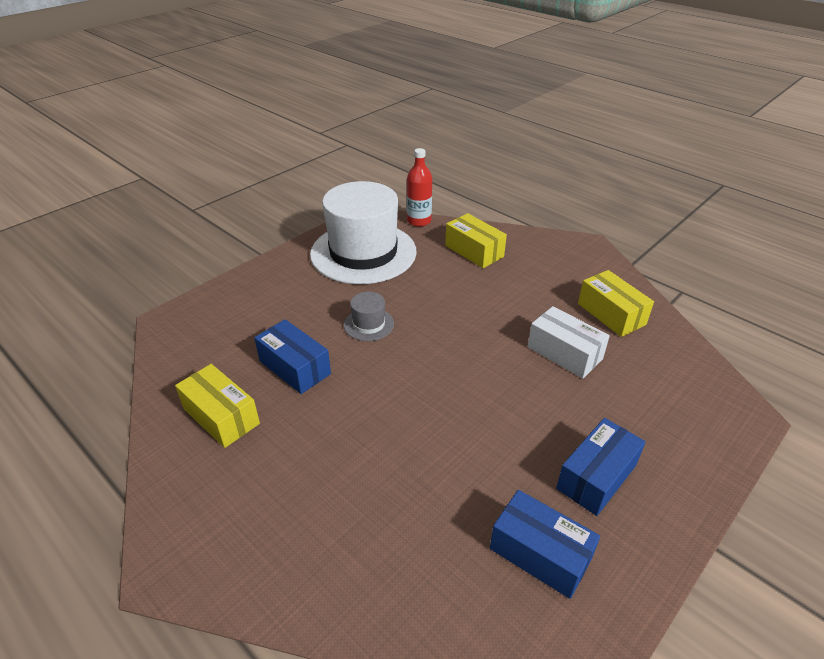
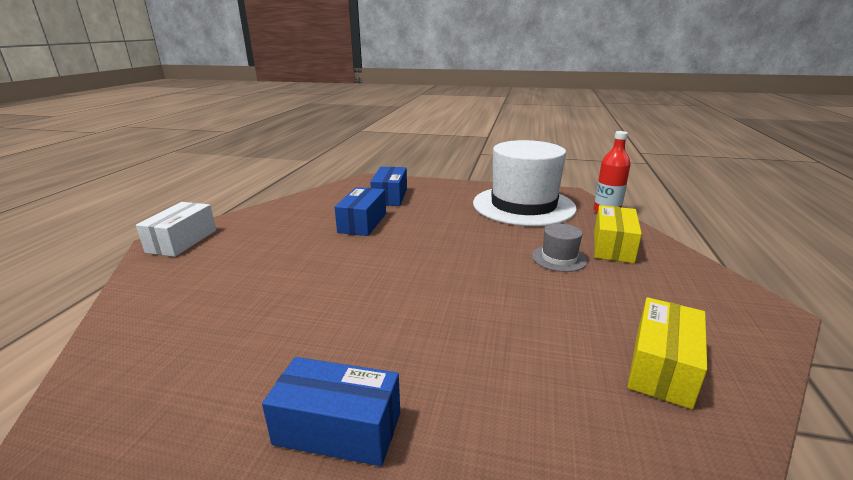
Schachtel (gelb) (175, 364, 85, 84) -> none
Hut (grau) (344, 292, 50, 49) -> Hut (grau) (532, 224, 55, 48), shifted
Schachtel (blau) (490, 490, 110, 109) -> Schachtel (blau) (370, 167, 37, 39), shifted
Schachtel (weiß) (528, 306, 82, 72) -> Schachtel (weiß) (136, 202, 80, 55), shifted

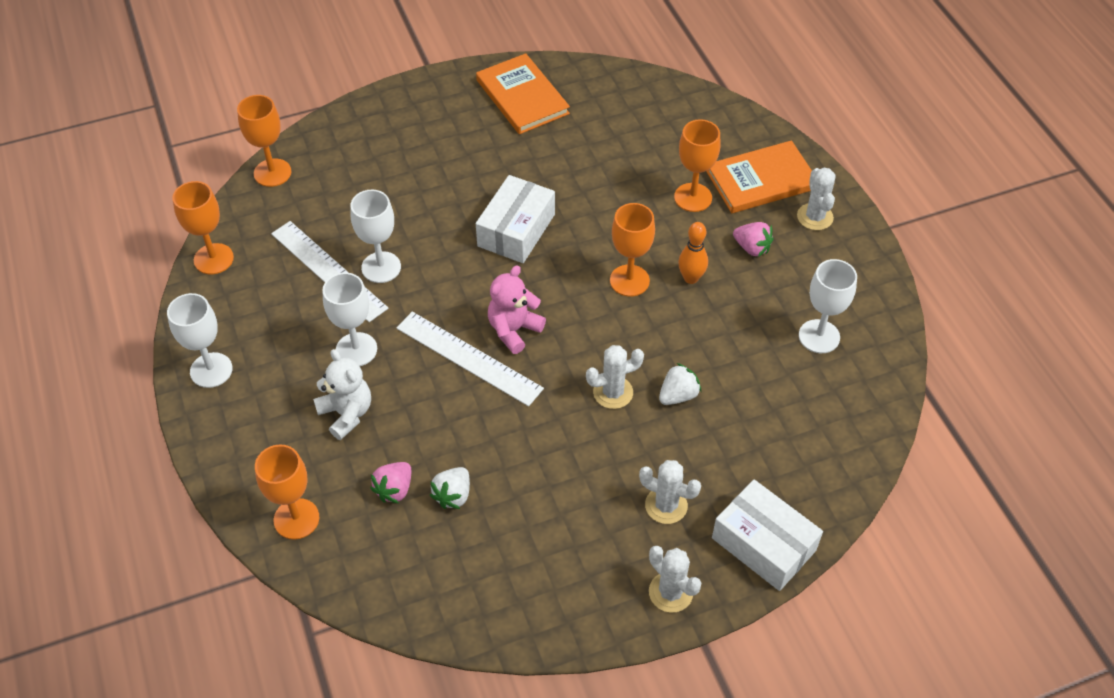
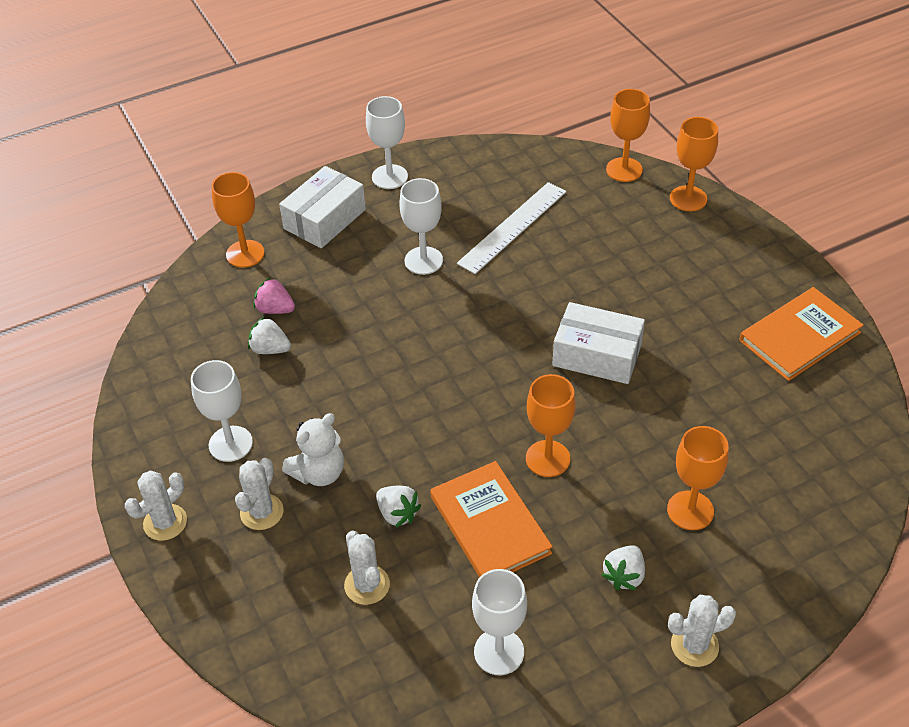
Lineal (weiß) (396, 312, 148, 94) -> none
Teddybär (rosa) (488, 265, 58, 89) -> none
Bowlingkegel (orange) (678, 222, 30, 62) -> none
Kelch (orange) (172, 181, 62, 93) -> Kelch (orange) (670, 117, 48, 94), shifted
Teddybär (weiß) (313, 349, 58, 91) -> Teddybär (weiß) (282, 413, 62, 73), shifted
Kelch (weiß) (351, 190, 50, 93) -> Kelch (weiß) (191, 360, 62, 102), shifted
Kaktus (weiß) (586, 345, 58, 64) -> Kaktus (weiß) (344, 531, 46, 74), shifted
Buch (orange) (706, 141, 106, 72) -> Buch (orange) (430, 461, 123, 117), shifted
Schachtel (weiß) (712, 480, 111, 111) -> Schachtel (weiß) (279, 166, 87, 82), shifted
Erdbeere (rosa) (733, 222, 40, 35) -> Erdbeere (weiß) (601, 545, 44, 45)

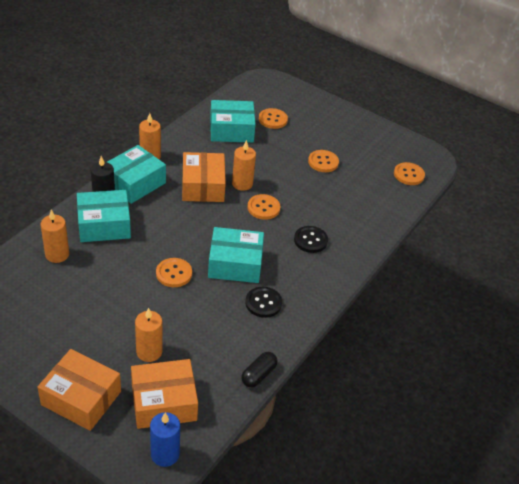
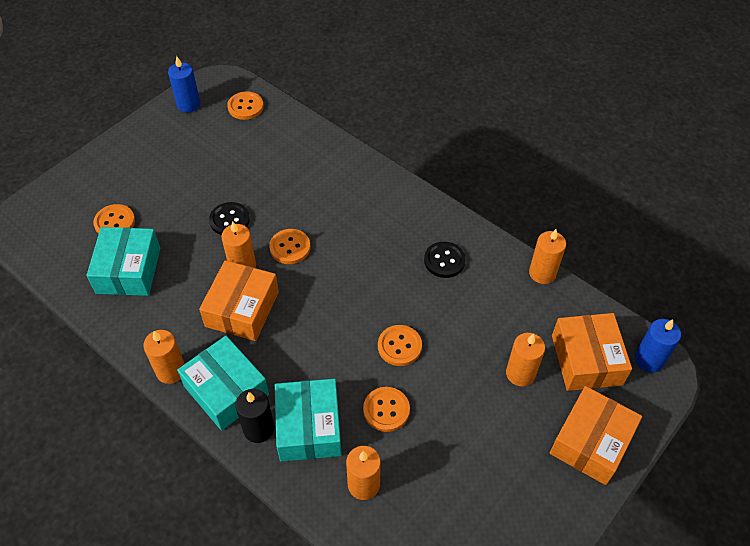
Schachtel (türkis) (208, 227, 56, 56) -> none
none -> Kerze (blau) (168, 56, 32, 57)
Knopf (schwarz) (294, 226, 34, 27) -> Knopf (schwarz) (209, 202, 41, 33), shifted
Knopf (orange) (308, 150, 31, 22) -> Knopf (orange) (363, 387, 47, 45), shifted
Kapsel (schwarz) (241, 352, 37, 36) -> Kerze (orange) (529, 229, 37, 55)
Schachtel (orange) (182, 152, 44, 50) -> Schachtel (orange) (199, 260, 80, 81), 75 degrees counterclockwise

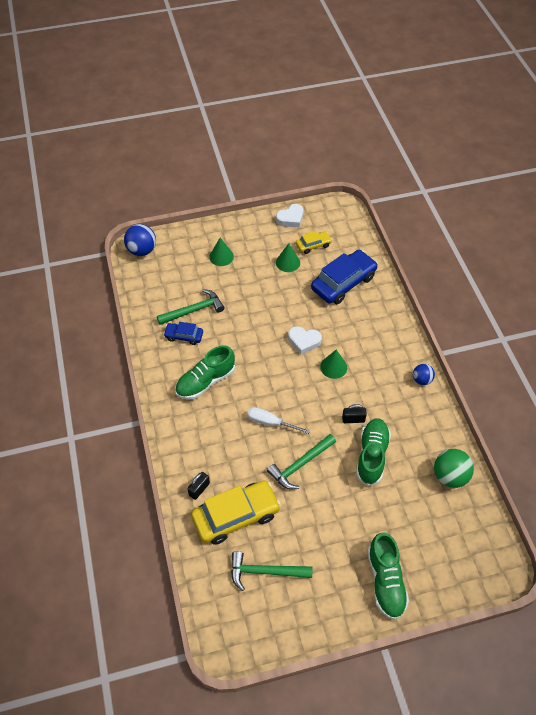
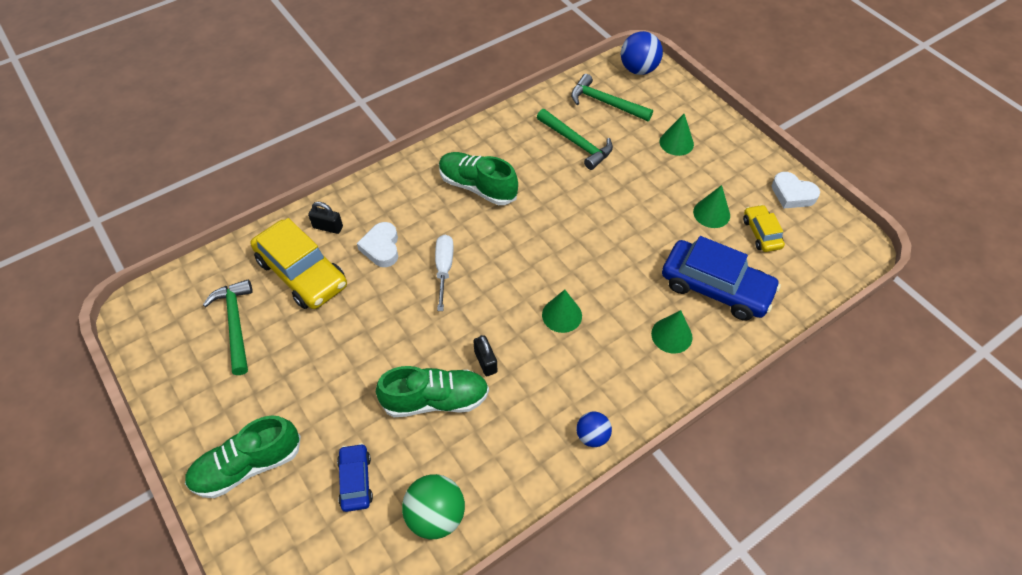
none -> Kegel (grün) (651, 310, 41, 44)
Auto (blau) (163, 322, 40, 23) -> Auto (blau) (337, 443, 36, 69), shifted
Hammer (grün) (267, 434, 69, 55) -> Hammer (grün) (571, 74, 82, 47), shifted
Herz (weiß) (288, 326, 34, 28) -> Herz (weiß) (357, 222, 41, 45), shifted
Auto (gelb) (296, 231, 36, 23) -> Auto (gelb) (743, 205, 42, 47), 150 degrees counterclockwise

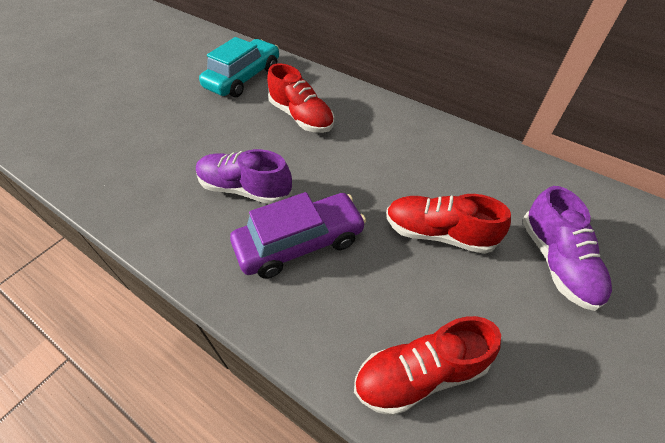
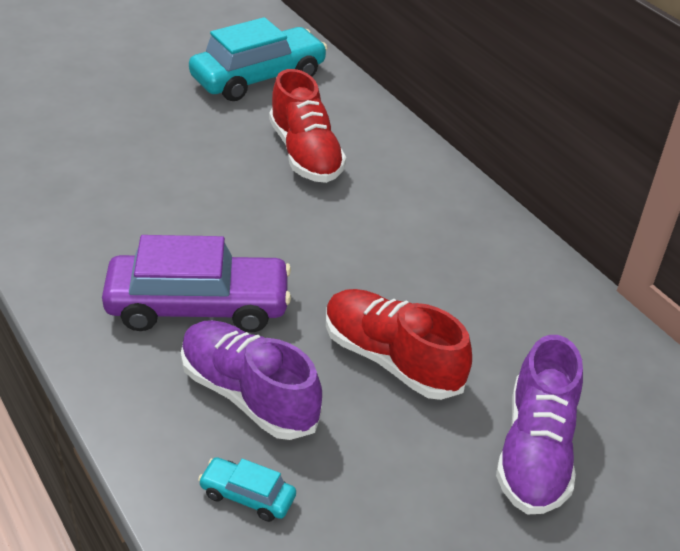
Schuh (lila) (196, 149, 96, 55) -> Schuh (lila) (181, 320, 141, 120), shifted
Schuh (rot) (354, 316, 147, 100) -> Auto (türkis) (198, 457, 98, 65)

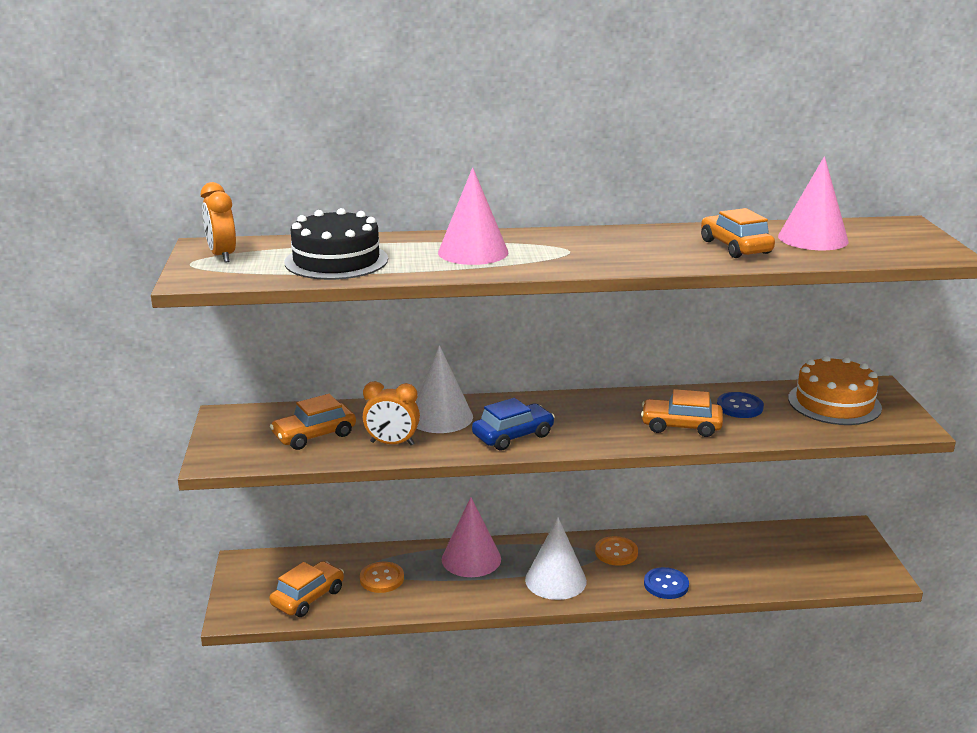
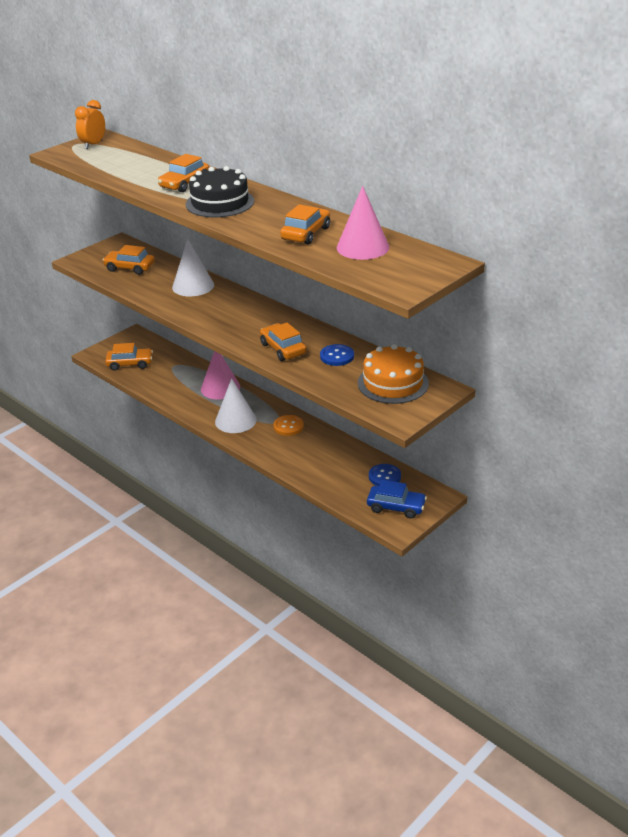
Knopf (orange) (360, 562, 44, 31) -> none
Wecker (orange) (363, 381, 57, 64) -> none
Kuchen (schwarz) (284, 208, 104, 72) -> Kuchen (schwarz) (186, 166, 68, 51), shifted
Auto (blau) (472, 398, 83, 53) -> Auto (blau) (367, 480, 60, 39), shifted
Knopf (blau) (644, 567, 45, 32) -> Knopf (blau) (369, 464, 32, 22), shifted
Kegel (rosa) (438, 167, 70, 98) -> Auto (orange) (158, 154, 51, 38)

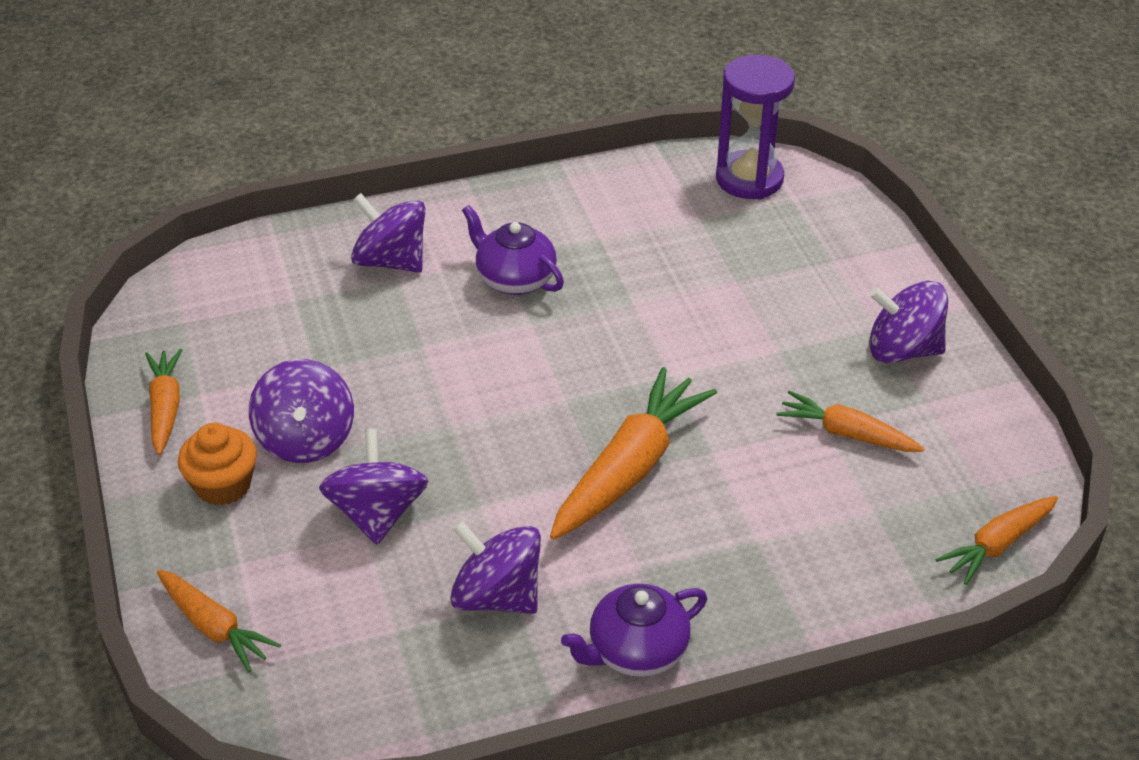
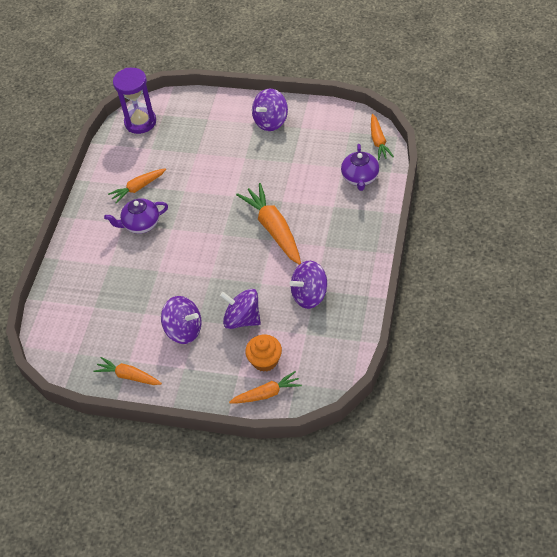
Kreisel (lila) (351, 193, 74, 80) -> none
Muffin (orange) (178, 423, 79, 83) -> Muffin (orange) (245, 335, 37, 37), shifted
Teekanne (lila) (561, 584, 146, 93) -> Teekanne (lila) (341, 144, 38, 47), shifted
Karotte (orange) (776, 390, 149, 62) -> Karotte (orange) (108, 168, 58, 36), shifted

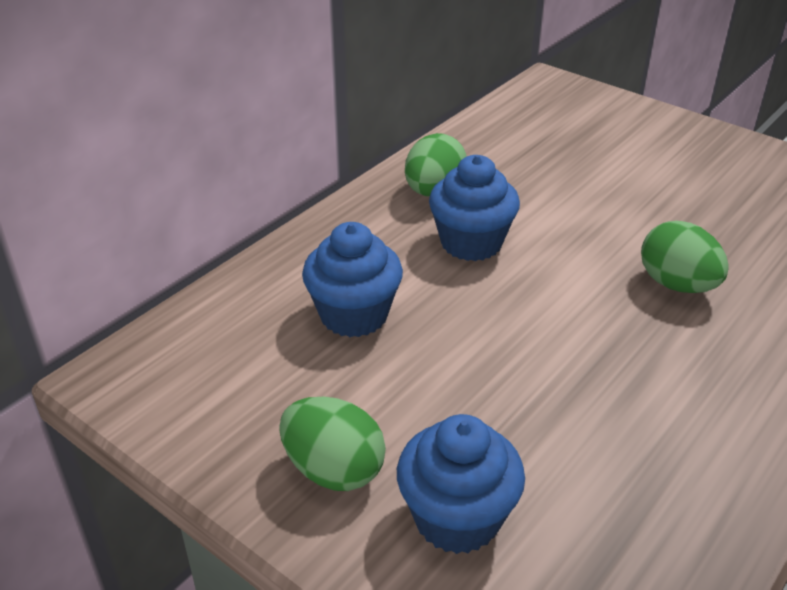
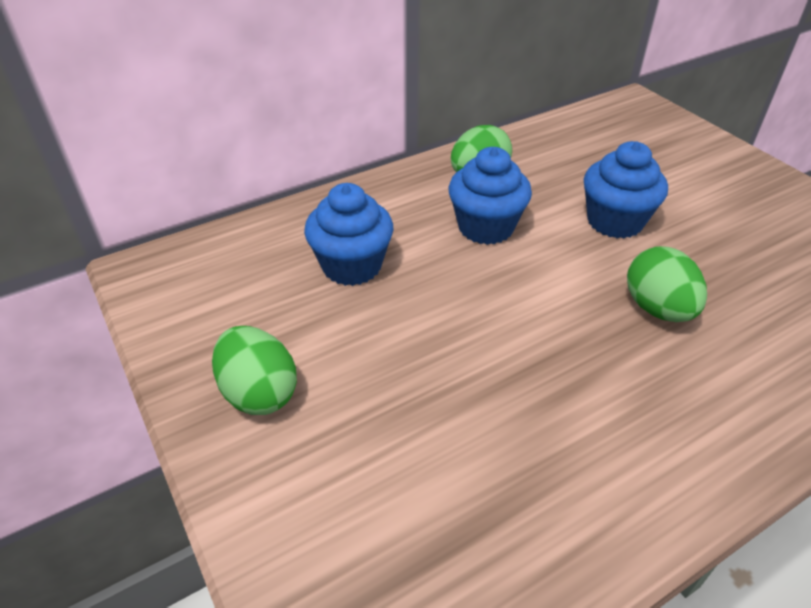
Muffin (blau) (397, 414, 128, 140) -> Muffin (blau) (584, 141, 84, 97), shifted

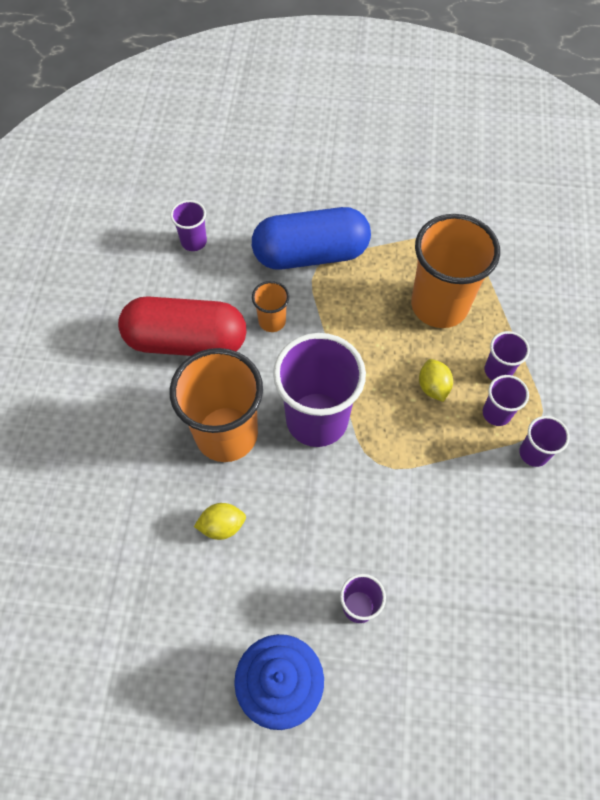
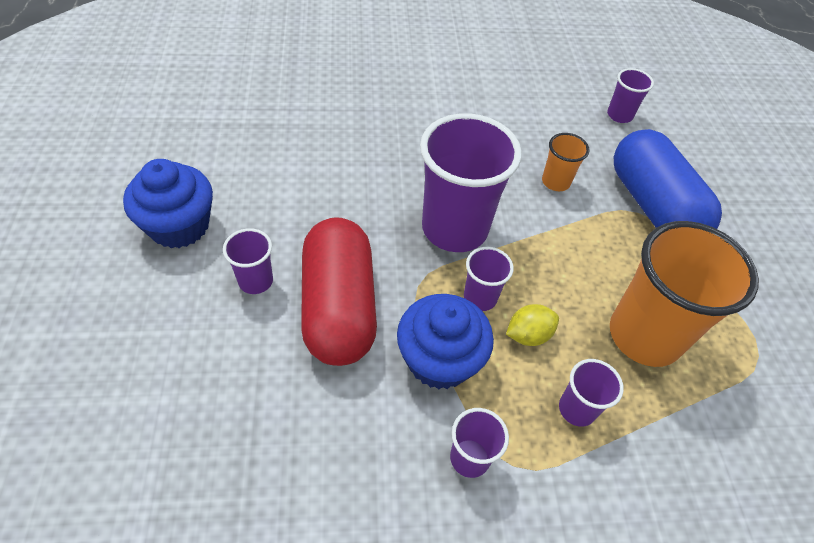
Becher (orange) (170, 348, 93, 114) -> none
Zitrone (gelb) (194, 503, 52, 37) -> none
none -> Muffin (blau) (397, 294, 97, 95)
Kapsel (rot) (118, 296, 128, 60) -> Kapsel (rot) (301, 217, 76, 149), shifted
Becher (lila) (483, 375, 46, 51) -> Becher (lila) (464, 247, 50, 64), shifted

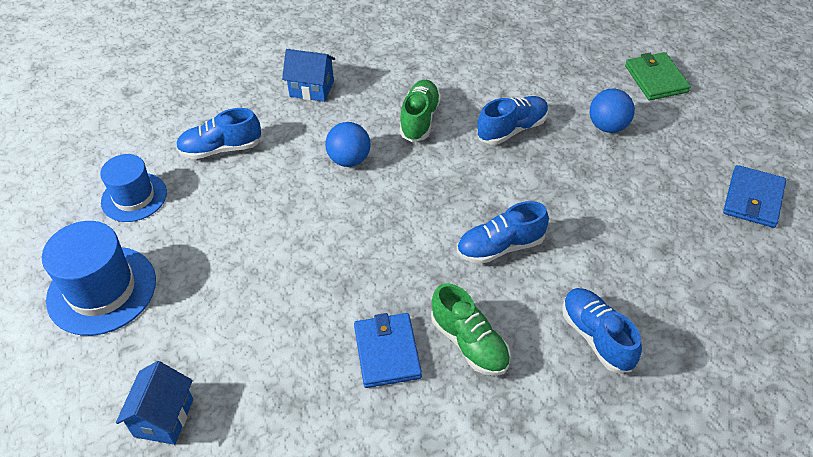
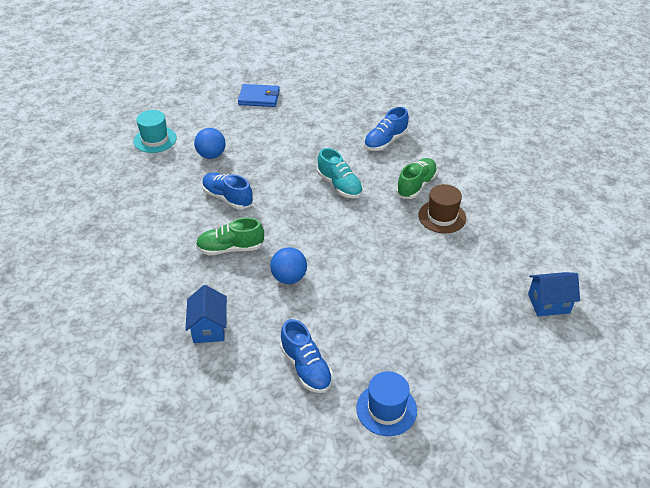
Hut (blau) (42, 221, 114, 115) -> none
Geldbörse (blau) (354, 313, 68, 75) -> Hut (braun) (418, 184, 48, 49)
Geldbörse (grün) (625, 52, 66, 48) -> Hut (türkis) (134, 110, 43, 43)
Schuh (blau) (457, 201, 92, 63) -> Schuh (türkis) (317, 148, 46, 50)

